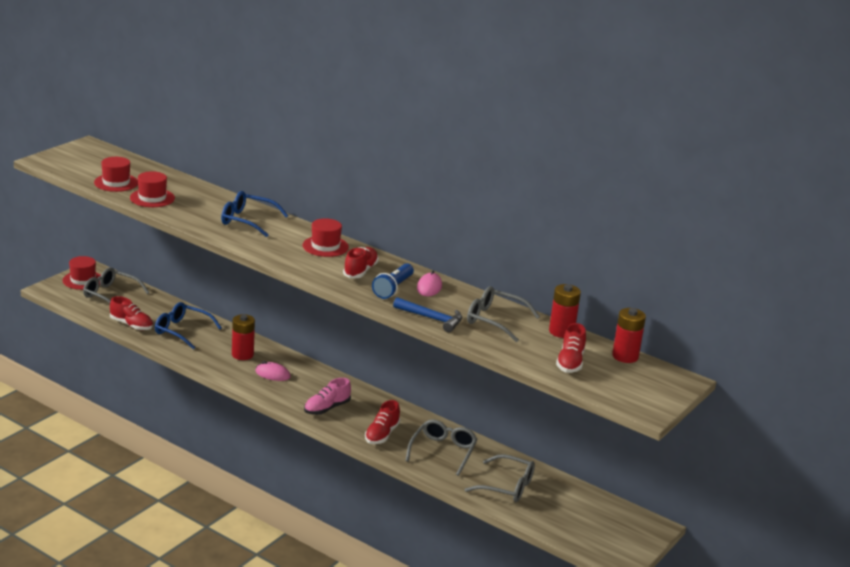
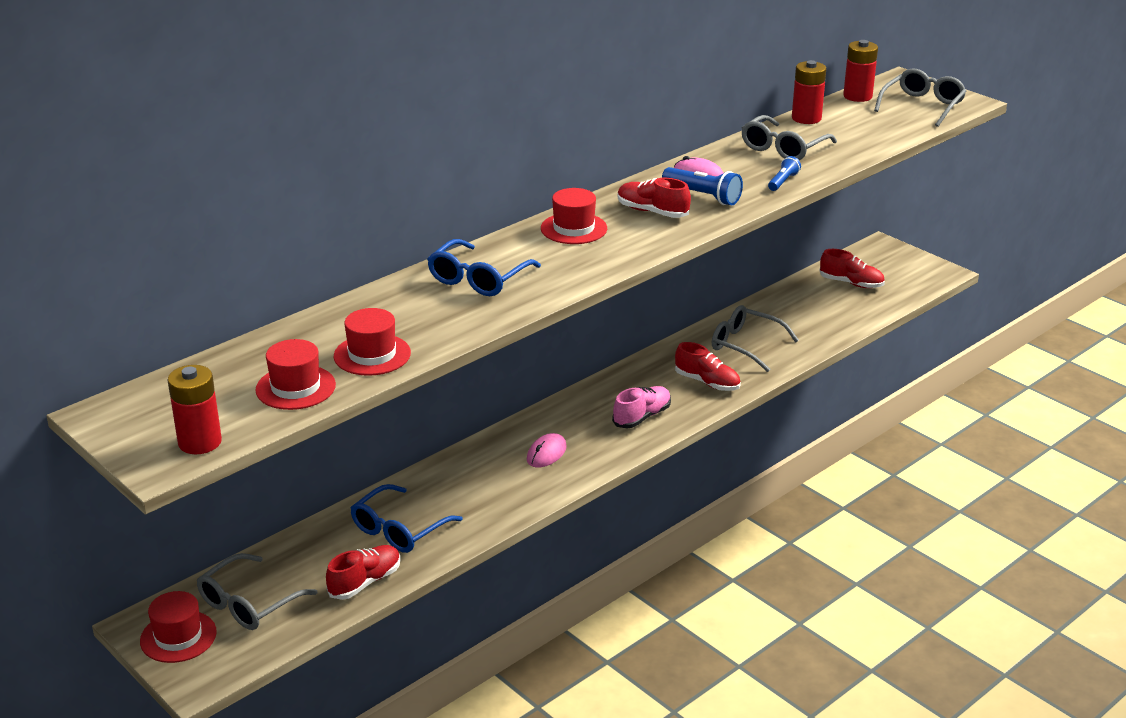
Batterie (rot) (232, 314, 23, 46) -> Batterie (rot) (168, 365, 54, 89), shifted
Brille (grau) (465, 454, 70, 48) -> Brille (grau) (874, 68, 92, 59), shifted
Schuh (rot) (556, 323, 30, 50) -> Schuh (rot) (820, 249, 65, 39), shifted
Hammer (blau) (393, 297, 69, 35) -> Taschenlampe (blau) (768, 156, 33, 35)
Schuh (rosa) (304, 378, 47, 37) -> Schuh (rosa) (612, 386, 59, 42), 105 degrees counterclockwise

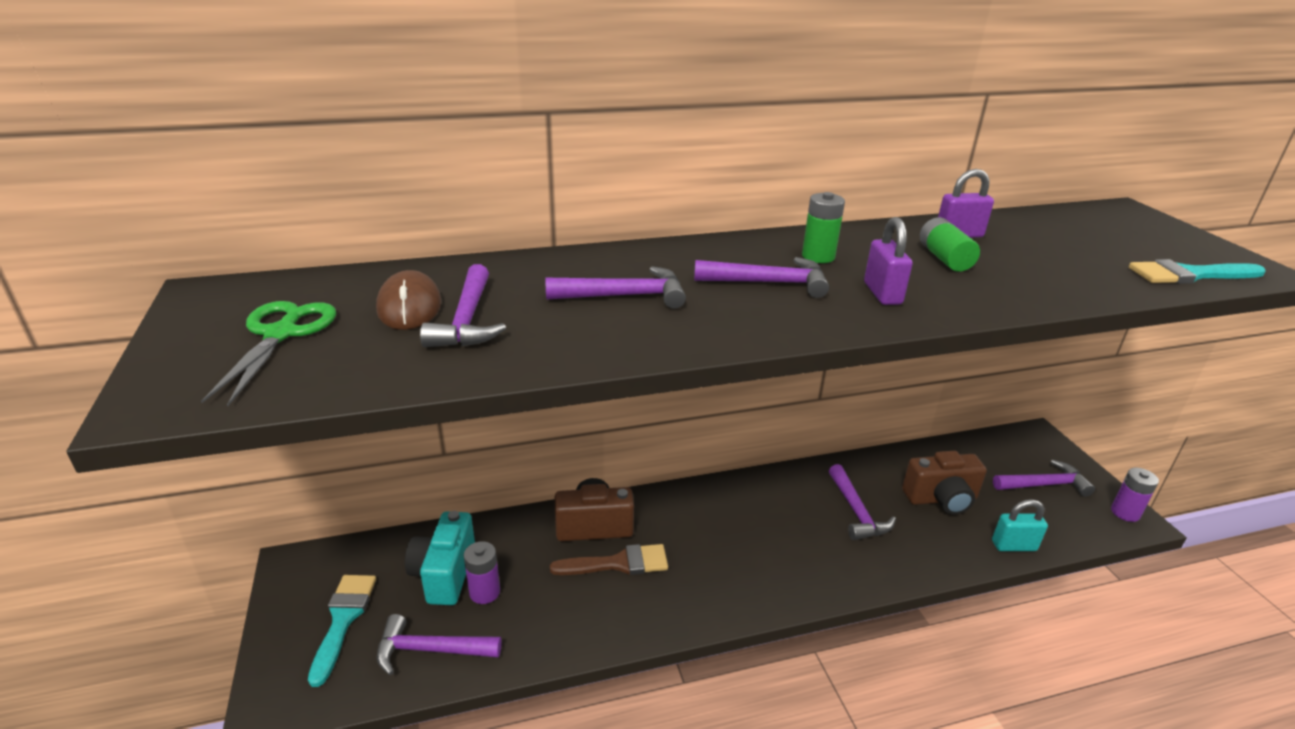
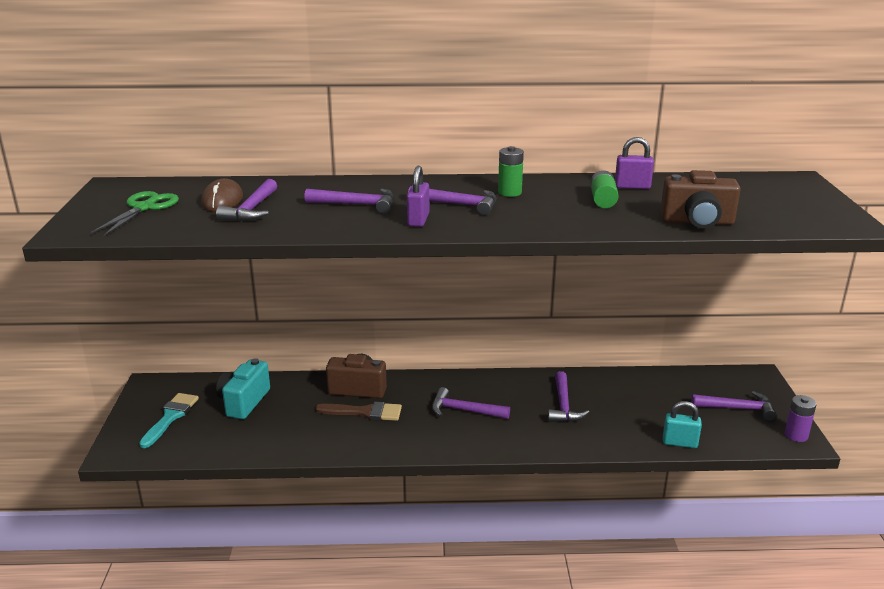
Batterie (lila) (463, 541, 37, 63) -> none
Pinsel (türkis) (1129, 259, 136, 25) -> none
Hammer (lila) (377, 614, 125, 61) -> Hammer (lila) (432, 387, 78, 32), shifted
Vorhängeschloss (lila) (864, 217, 49, 88) -> Vorhängeschloss (lila) (407, 166, 22, 61), shifted
Kamera (braun) (902, 451, 85, 64) -> Kamera (braun) (660, 170, 81, 59), shifted

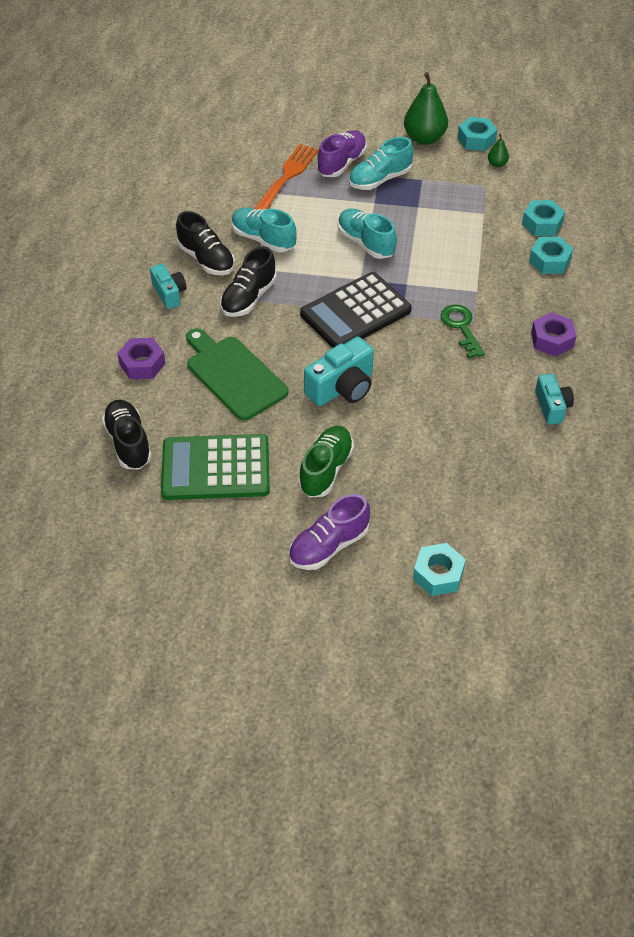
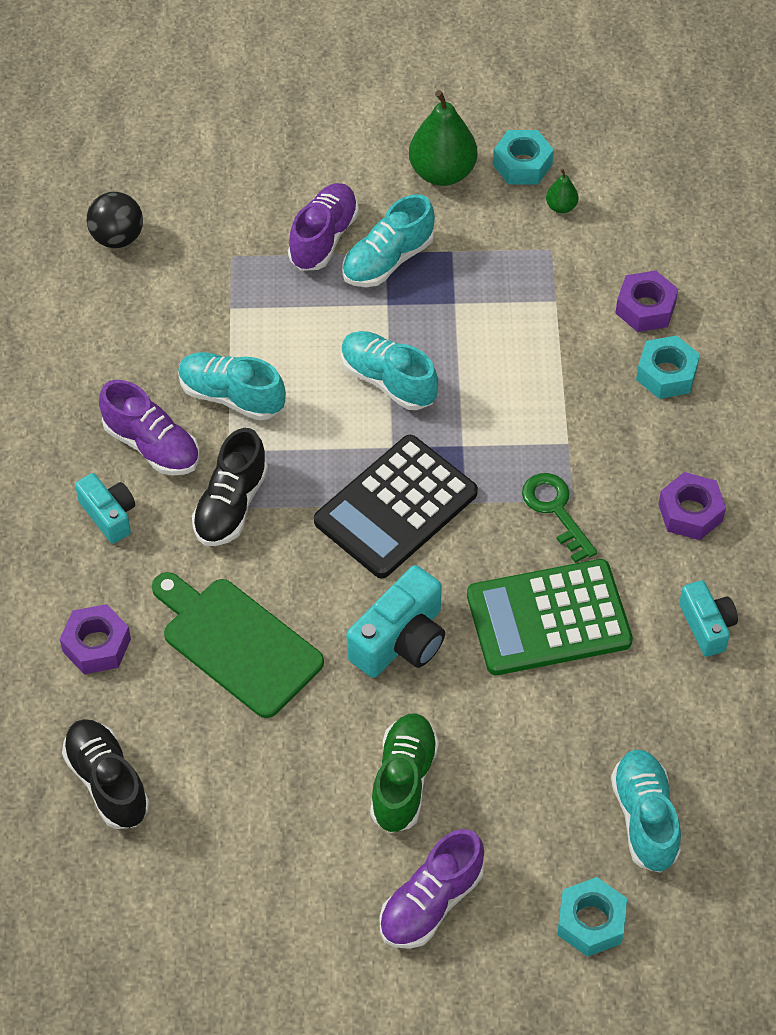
Gabel (orange) (254, 144, 65, 66) -> none
none -> Ball (schwarz) (87, 192, 56, 56)
none -> Schuh (türkis) (611, 750, 70, 123)
Taschenrechner (grün) (161, 434, 109, 66) -> Taschenrechner (grün) (467, 559, 166, 116), shifted
Schuh (schwarz) (176, 211, 59, 64) -> Schuh (lila) (99, 380, 100, 95)
Sechskantmutter (türkis) (522, 200, 43, 36) -> Sechskantmutter (lila) (616, 271, 62, 61)

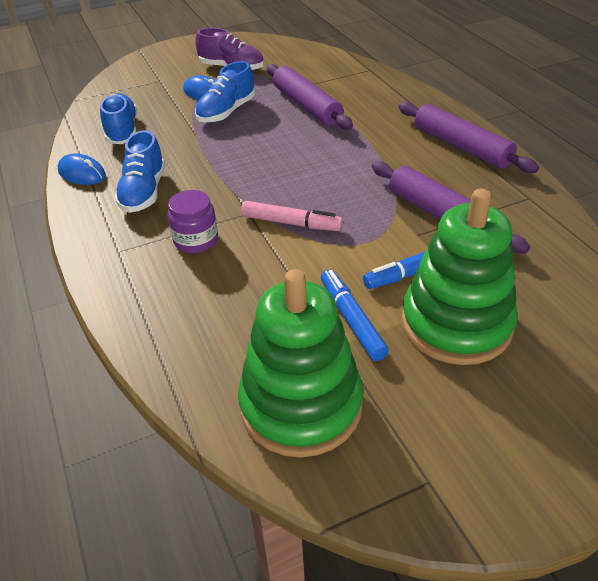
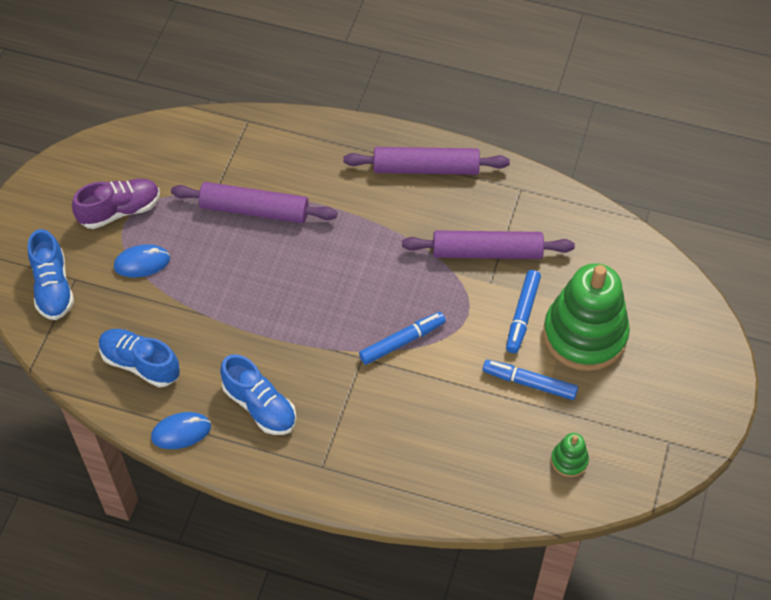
Einmachglas (lila) (168, 190, 50, 63) -> none
Schuh (blau) (195, 61, 60, 62) -> Schuh (blau) (28, 229, 46, 91), shifted
Filzstift (rosa) (241, 201, 102, 30) -> Filzstift (blau) (359, 312, 87, 53)
Stapelspielzeug (grün) (238, 269, 125, 189) -> Stapelspielzeug (grün) (551, 433, 38, 44), x0.42

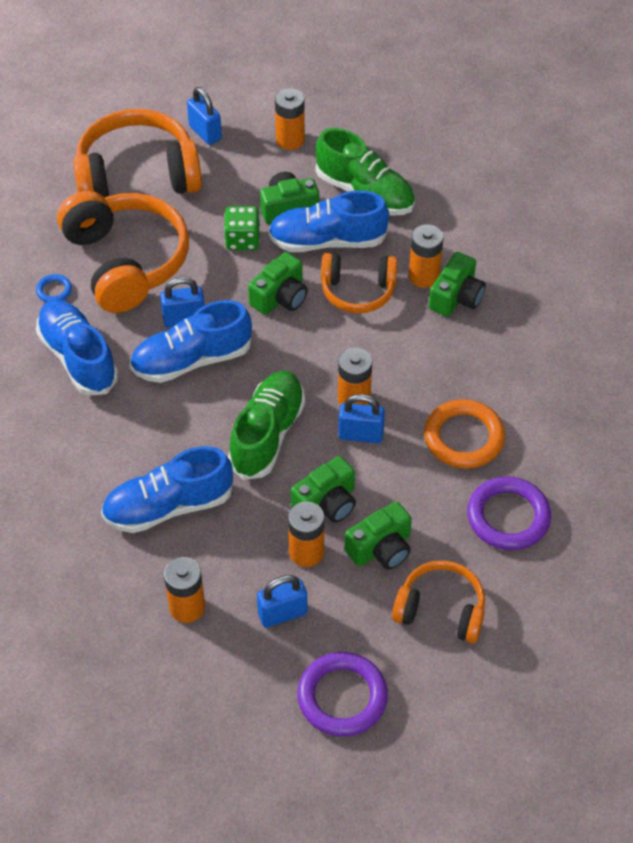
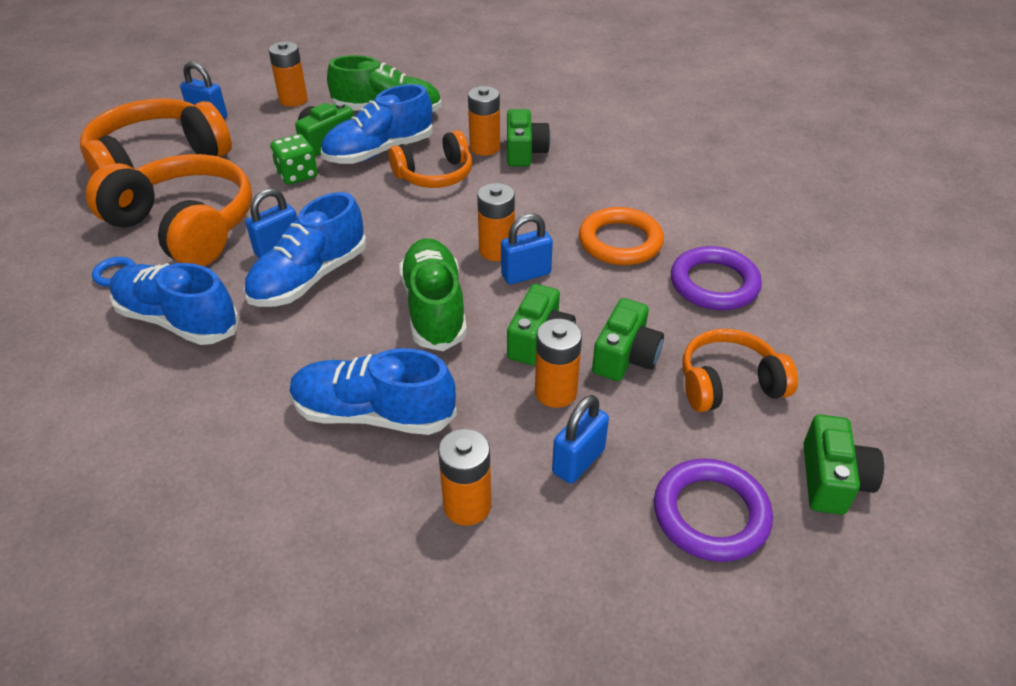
Kamera (grün) (248, 252, 60, 63) -> Kamera (grün) (803, 414, 81, 101), shifted
Schuh (blau) (101, 446, 132, 87) -> Schuh (blau) (289, 348, 168, 87), 60 degrees clockwise

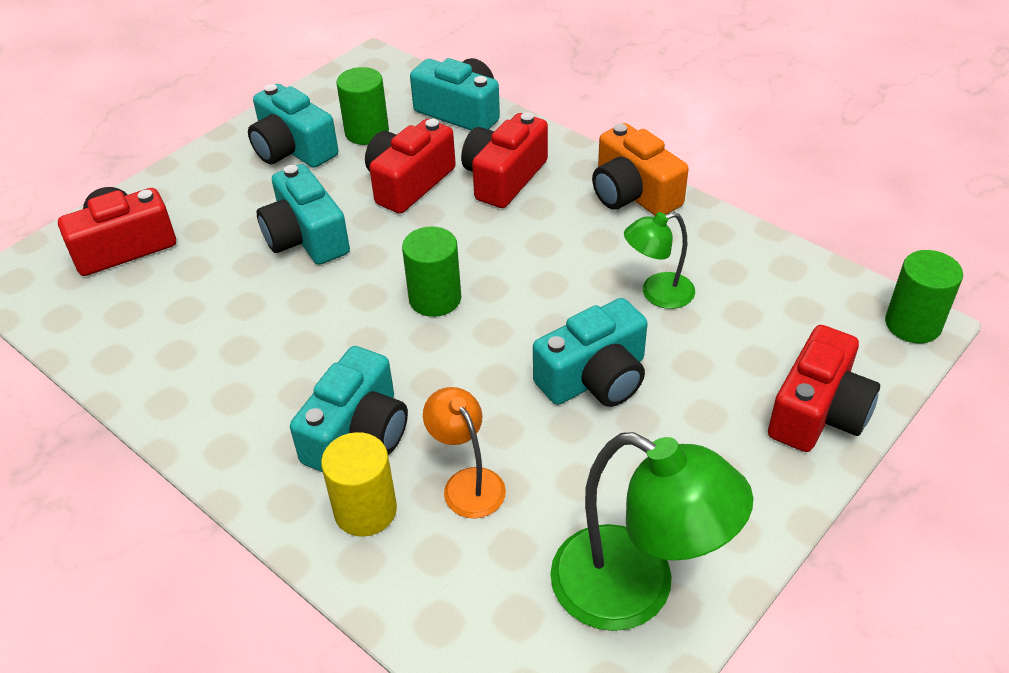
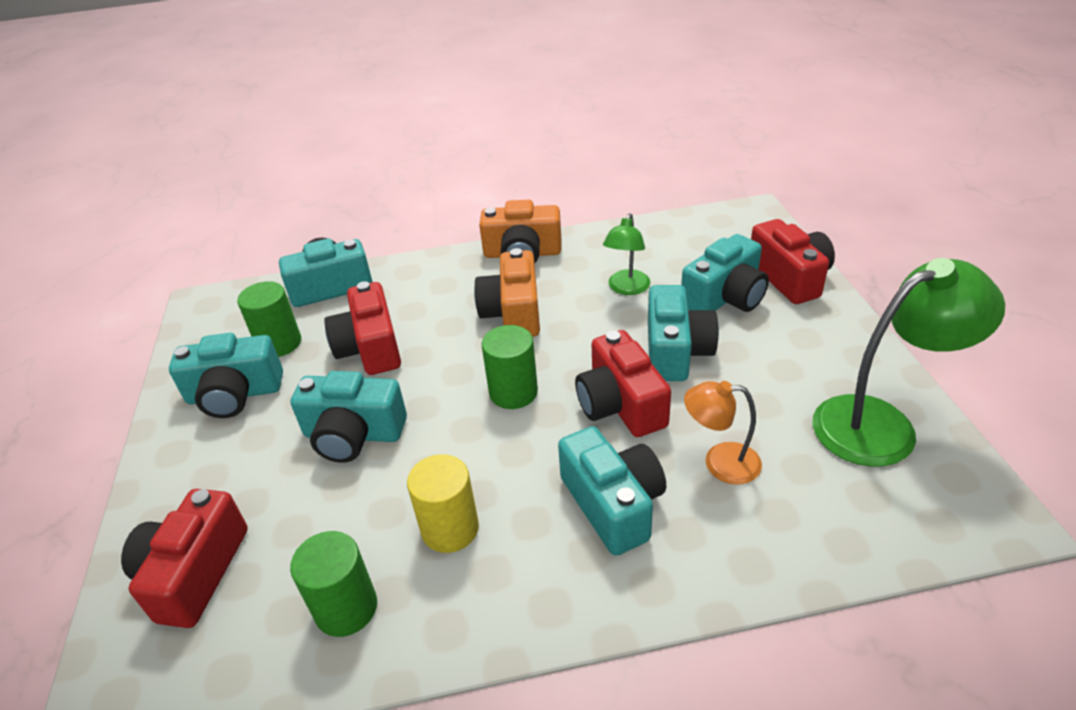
none -> Kamera (orange) (474, 248, 66, 89)
none -> Kamera (türkis) (681, 234, 88, 78)
Vollzylinder (gelb) (321, 432, 76, 105) -> Vollzylinder (gelb) (407, 454, 72, 99), shifted
Kamera (rot) (461, 112, 87, 96) -> Kamera (rot) (575, 330, 96, 107), shifted
Vollzylinder (grün) (885, 250, 78, 93) -> Vollzylinder (grün) (290, 531, 87, 106), shifted

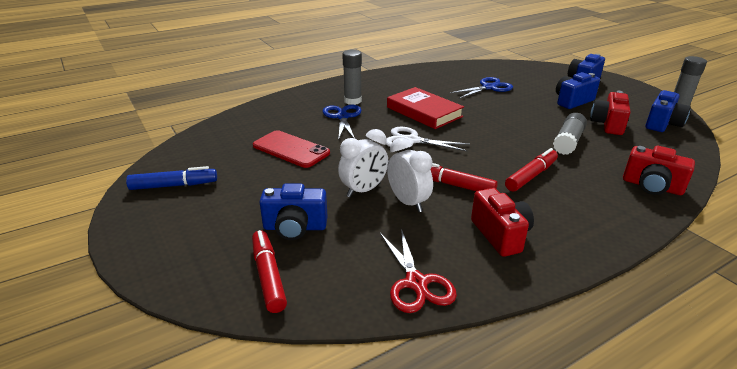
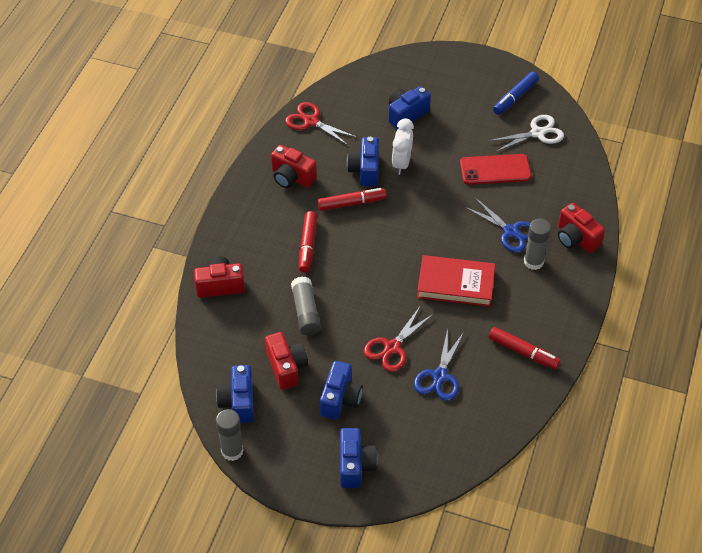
none -> Schere (rot) (364, 307, 69, 65)
none -> Kamera (rot) (558, 203, 47, 50)
Filzstift (rot) (252, 230, 35, 83) -> Filzstift (rot) (489, 327, 72, 43), shifted
Schere (weiß) (386, 127, 84, 24) -> Schere (weiß) (489, 115, 75, 37), shifted
Wecker (weiß) (387, 138, 46, 74) -> Kamera (blau) (347, 137, 32, 49)

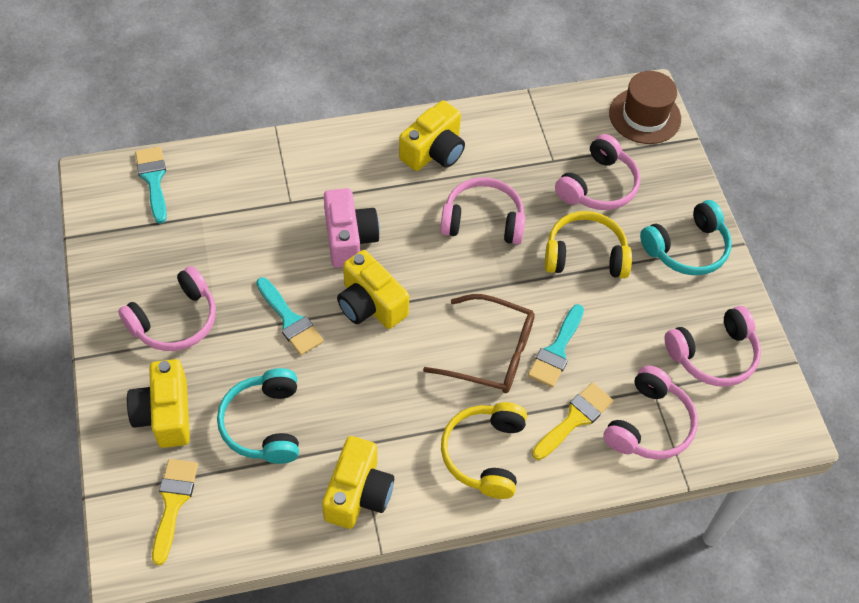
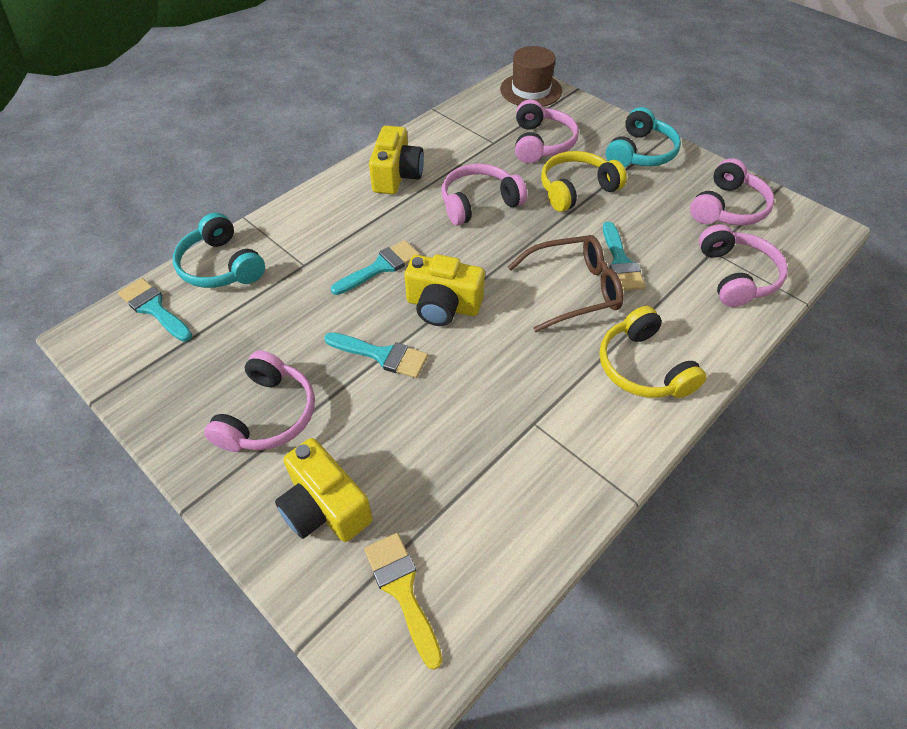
Kamera (gelb) (322, 436, 72, 93) -> none
Pinsel (gelb) (532, 382, 82, 78) -> none
Kopfhörer (türkis) (217, 368, 82, 96) -> Kopfhörer (türkis) (173, 213, 92, 75), shifted
Kamera (rosa) (324, 188, 56, 80) -> Pinsel (türkis) (331, 240, 89, 55)

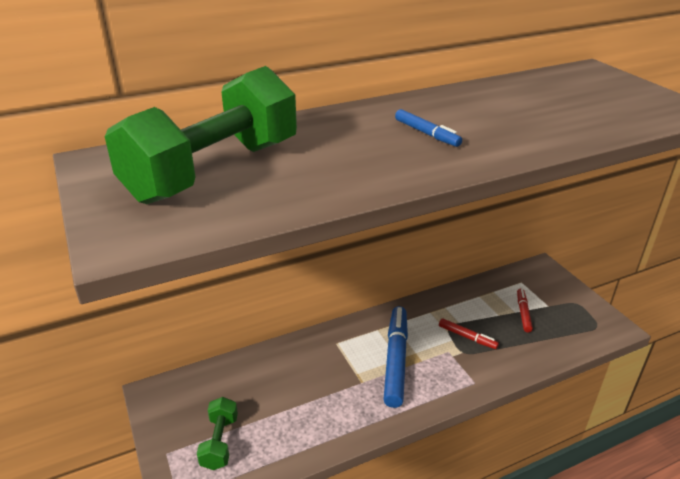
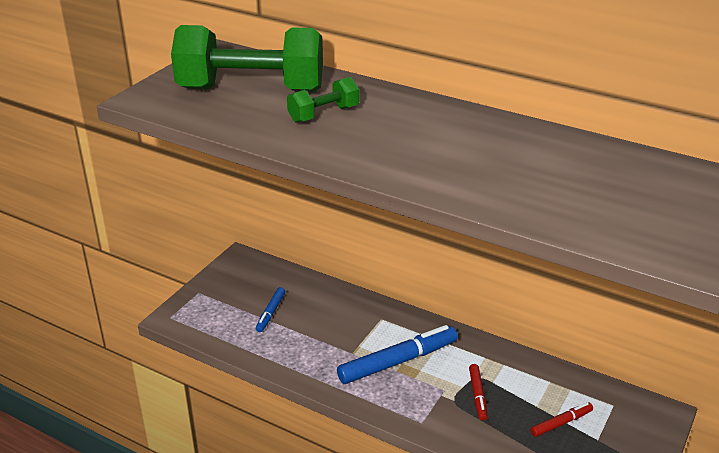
Hantel (grün) (197, 397, 41, 73) -> Hantel (grün) (287, 77, 72, 46), shifted
Filzstift (blau) (395, 109, 67, 38) -> Filzstift (blau) (256, 287, 29, 45), shifted

